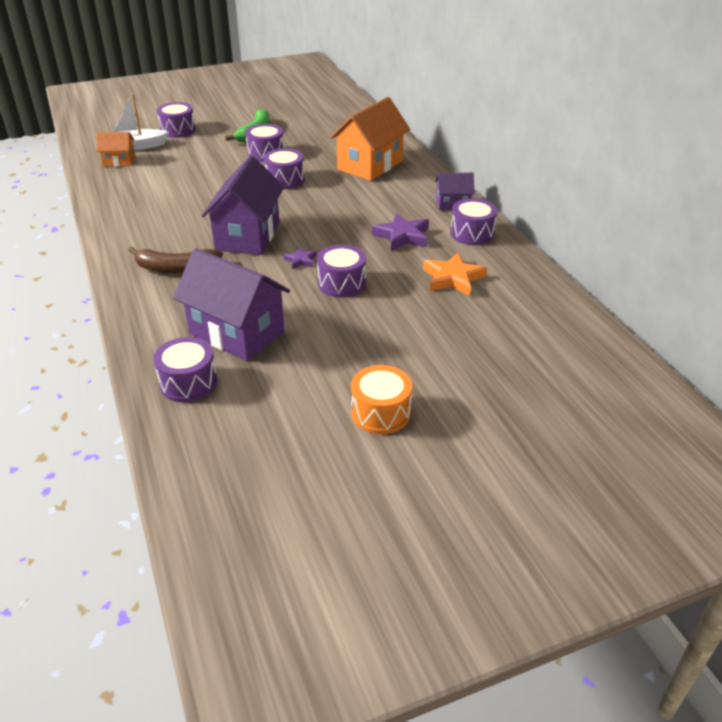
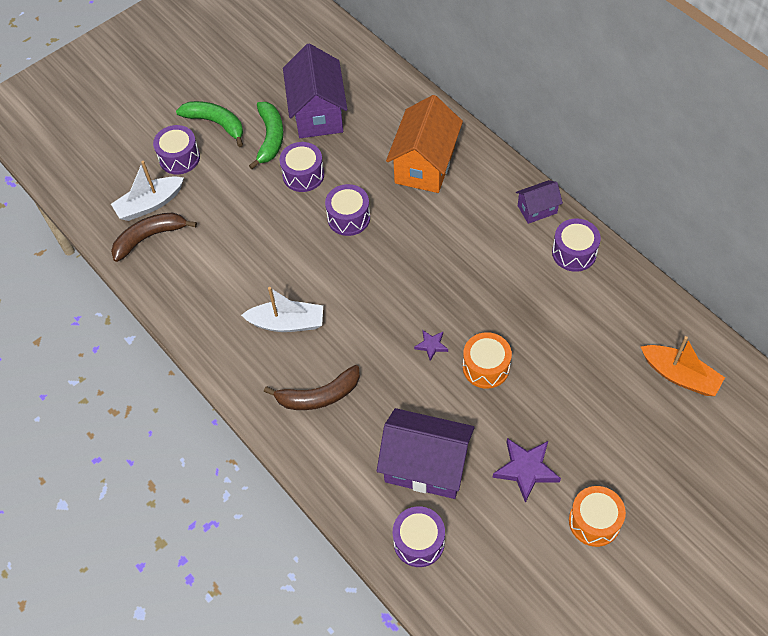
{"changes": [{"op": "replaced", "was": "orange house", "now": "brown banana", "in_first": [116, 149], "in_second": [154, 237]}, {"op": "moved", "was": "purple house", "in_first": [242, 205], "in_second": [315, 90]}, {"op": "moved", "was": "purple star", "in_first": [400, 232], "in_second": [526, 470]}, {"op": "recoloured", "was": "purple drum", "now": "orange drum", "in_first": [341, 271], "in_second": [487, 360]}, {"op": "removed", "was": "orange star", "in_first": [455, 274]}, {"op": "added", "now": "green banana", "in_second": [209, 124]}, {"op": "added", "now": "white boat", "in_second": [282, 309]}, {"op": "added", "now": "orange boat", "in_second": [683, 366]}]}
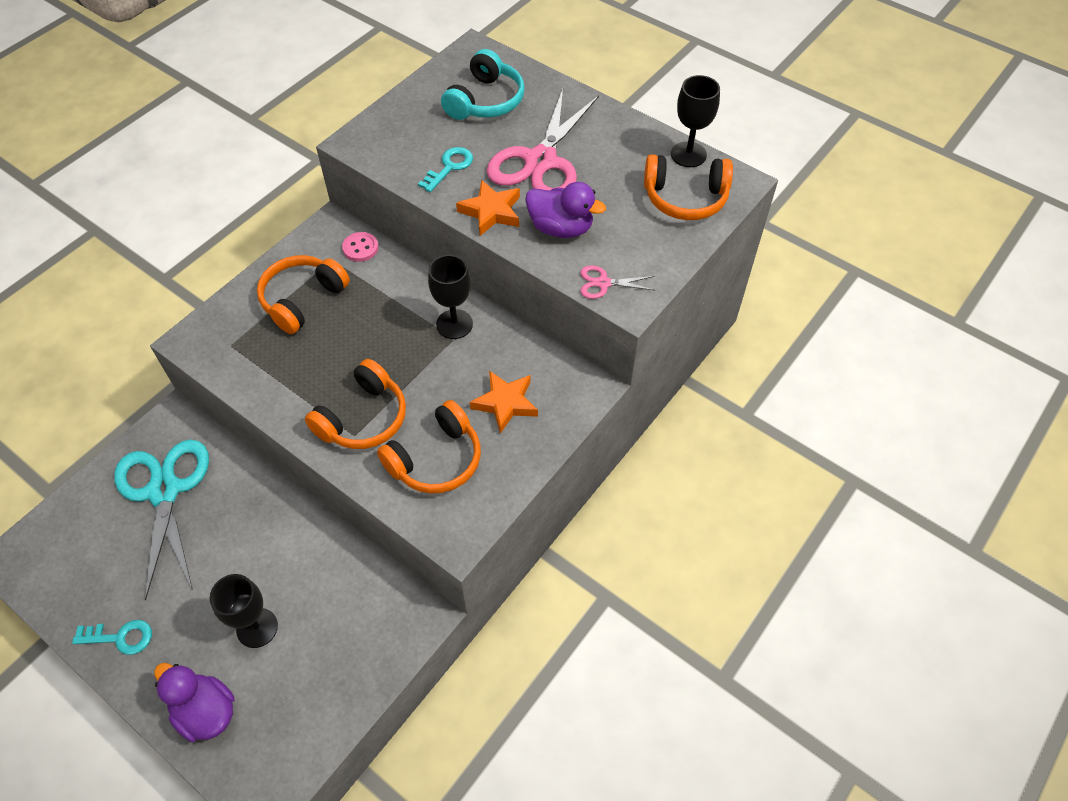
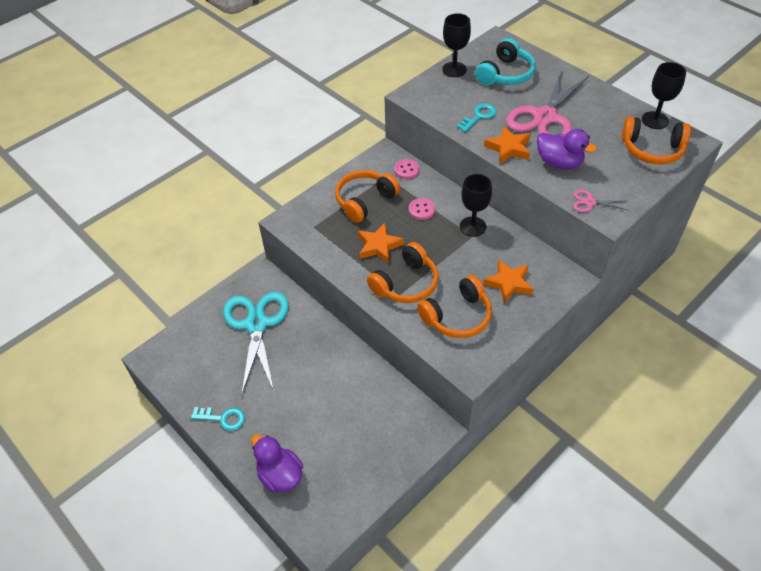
{"changes": [{"op": "moved", "was": "black goblet", "in_first": [244, 611], "in_second": [456, 45]}, {"op": "added", "now": "pink button", "in_second": [422, 209]}, {"op": "added", "now": "orange star", "in_second": [381, 243]}]}
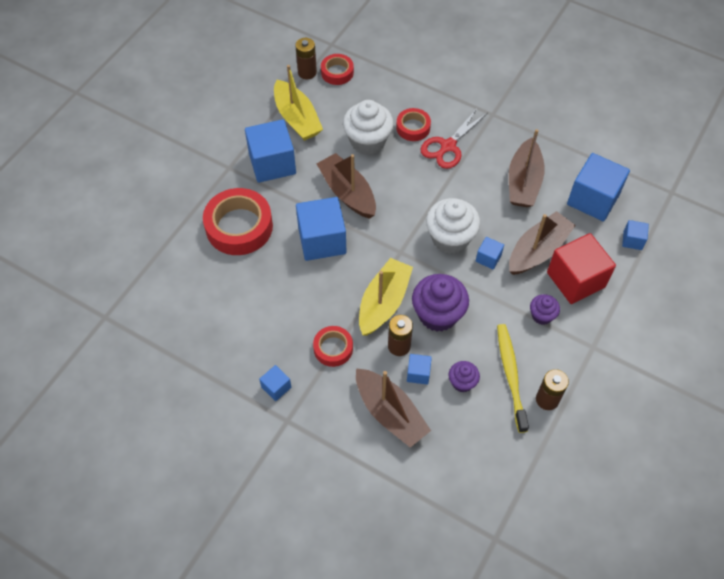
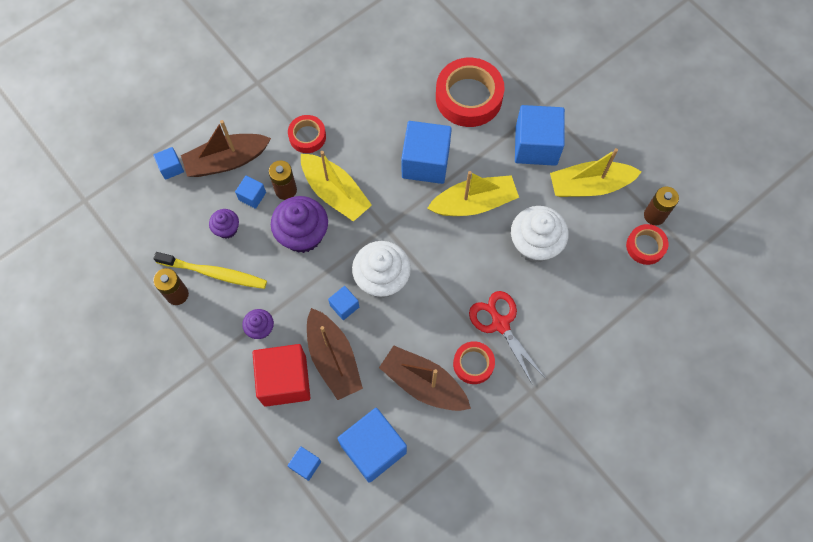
{"changes": [{"op": "moved", "was": "red tape", "in_first": [413, 124], "in_second": [474, 362]}, {"op": "recoloured", "was": "brown boat", "now": "yellow boat", "in_first": [346, 186], "in_second": [473, 193]}, {"op": "moved", "was": "blue cube", "in_first": [275, 383], "in_second": [168, 163]}]}
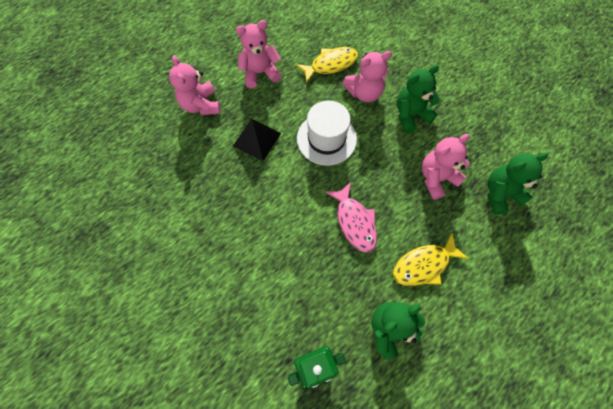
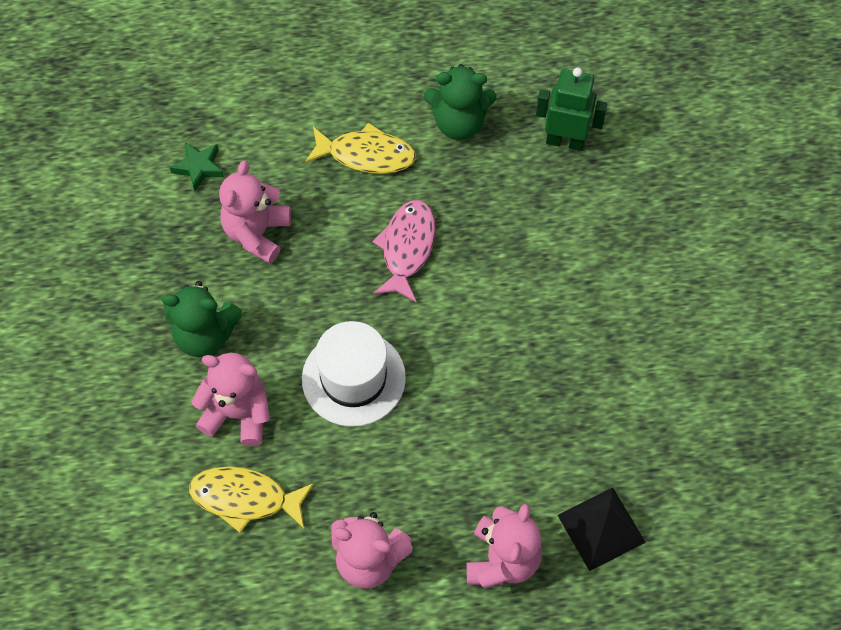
{"changes": [{"op": "moved", "was": "black pyramid", "in_first": [257, 140], "in_second": [602, 529]}, {"op": "turned", "was": "pink teddy bear", "in_first": [446, 167], "in_second": [255, 212], "clockwise": 105}, {"op": "replaced", "was": "green teddy bear", "now": "green star", "in_first": [518, 183], "in_second": [197, 166]}]}
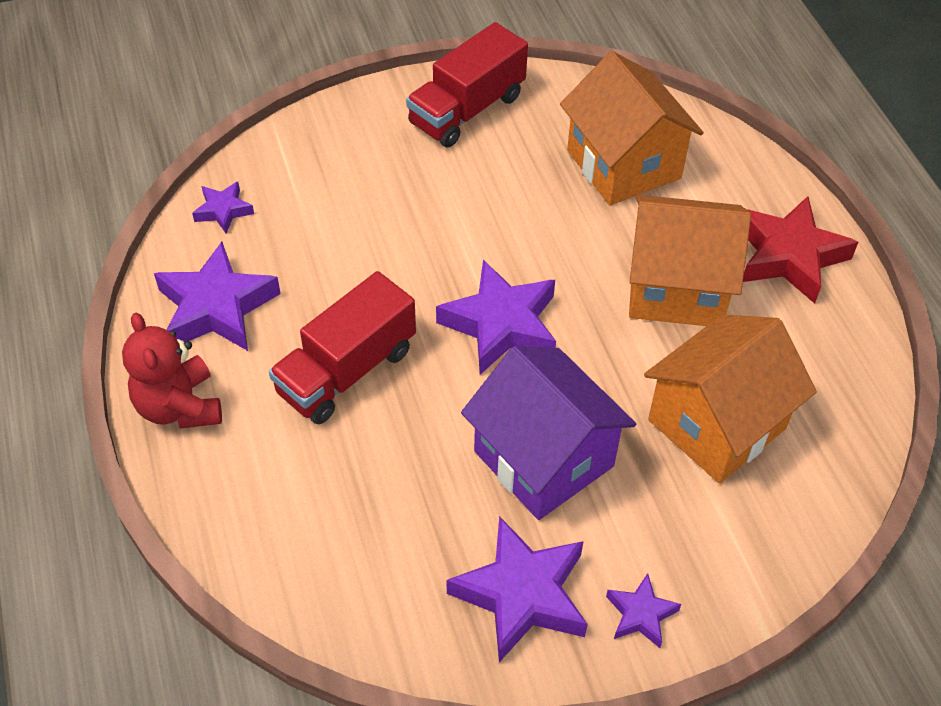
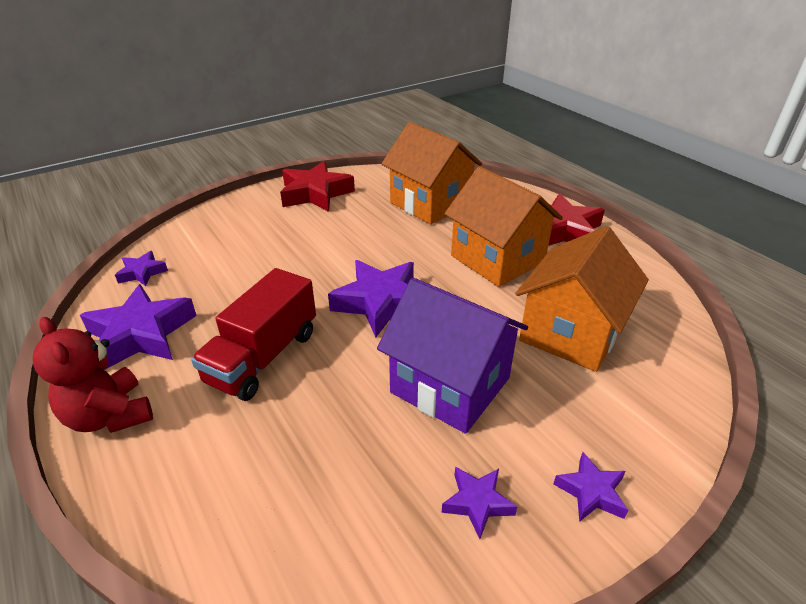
{"changes": [{"op": "replaced", "was": "red truck", "now": "red star", "in_first": [467, 84], "in_second": [317, 186]}, {"op": "turned", "was": "orange house", "in_first": [690, 260], "in_second": [503, 226], "clockwise": 60}, {"op": "resized", "was": "purple star", "in_first": [517, 589], "in_second": [479, 503], "ratio": 0.51}]}
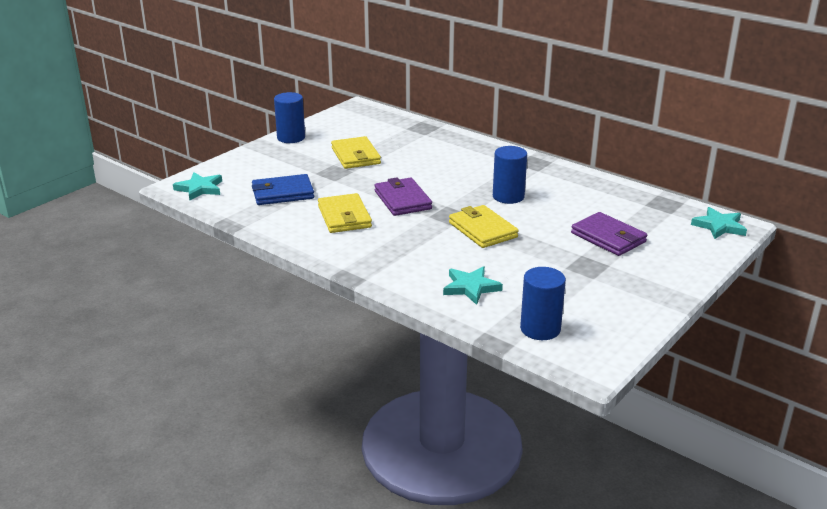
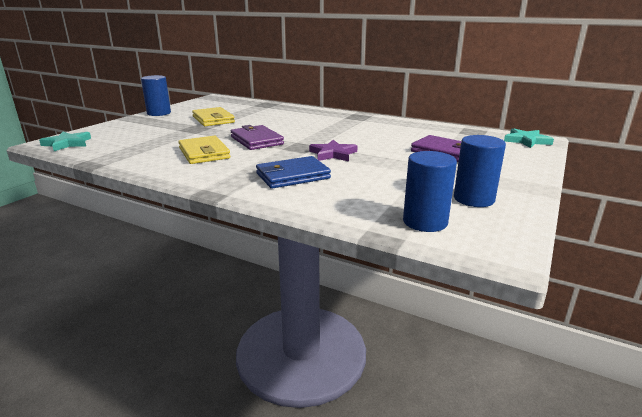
{"changes": [{"op": "moved", "was": "blue cylinder", "in_first": [510, 175], "in_second": [480, 171]}, {"op": "moved", "was": "blue wallet", "in_first": [283, 189], "in_second": [293, 172]}, {"op": "replaced", "was": "yellow wallet", "now": "purple star", "in_first": [483, 226], "in_second": [333, 150]}, {"op": "removed", "was": "turquoise star", "in_first": [473, 285]}]}
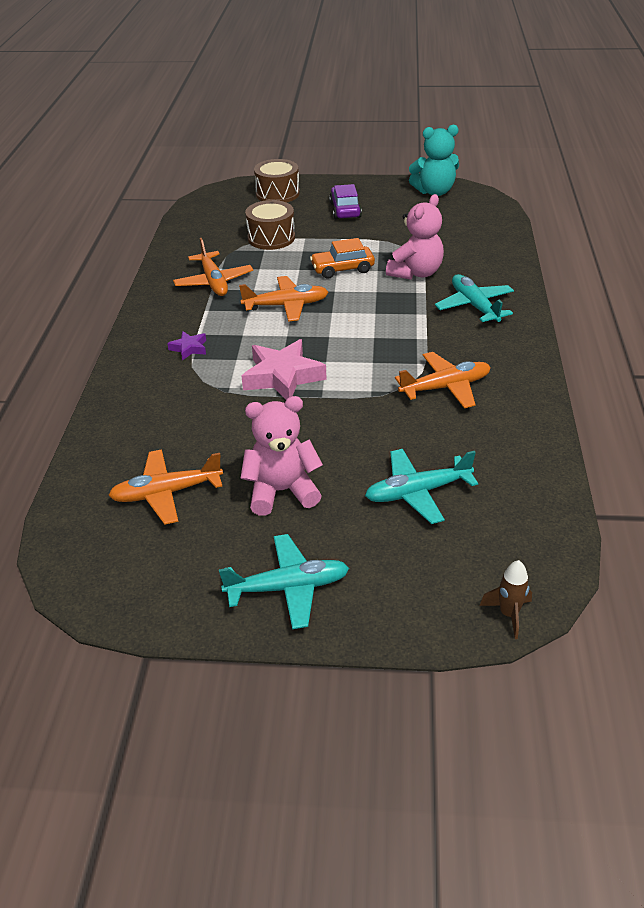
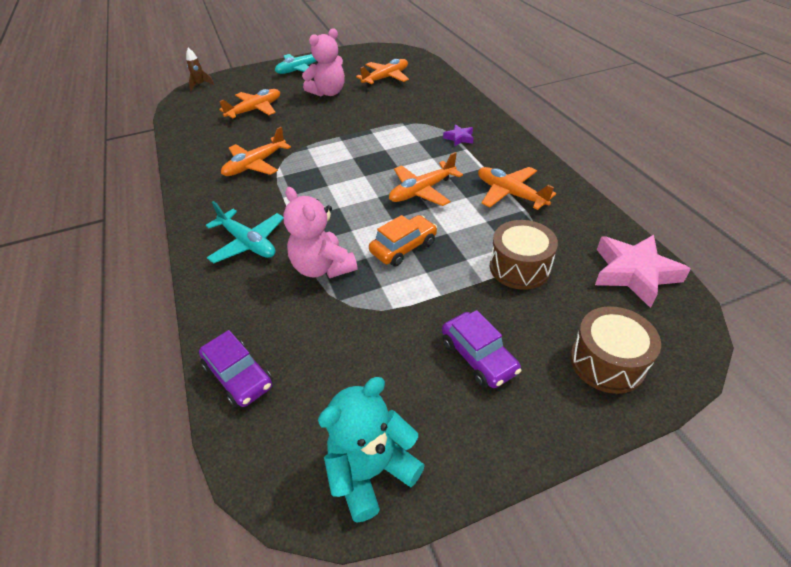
{"changes": [{"op": "turned", "was": "pink teddy bear", "in_first": [415, 237], "in_second": [320, 232], "clockwise": -45}, {"op": "moved", "was": "pink star", "in_first": [284, 369], "in_second": [643, 271]}, {"op": "recoloured", "was": "turquoise plane", "now": "orange plane", "in_first": [421, 486], "in_second": [249, 104]}, {"op": "added", "now": "purple car", "in_second": [236, 368]}]}
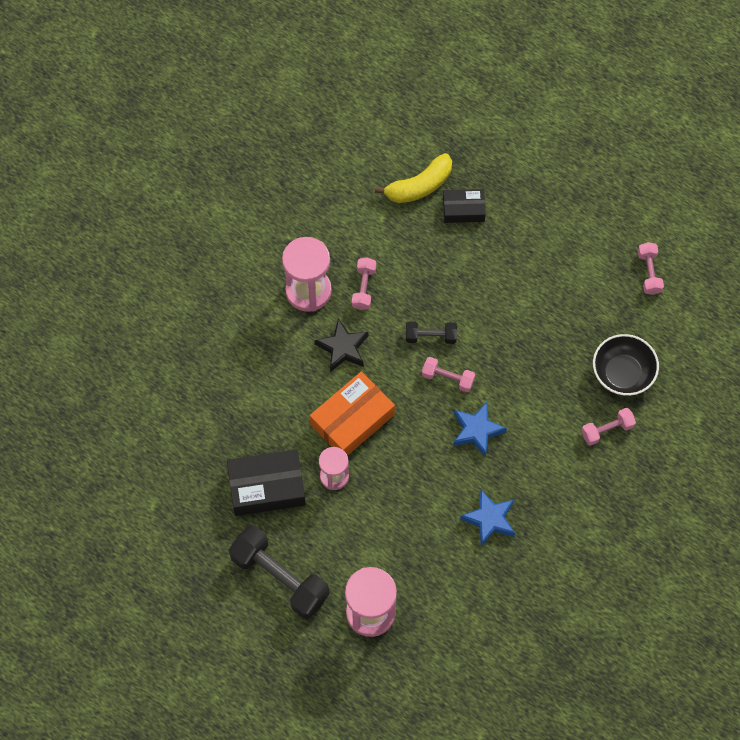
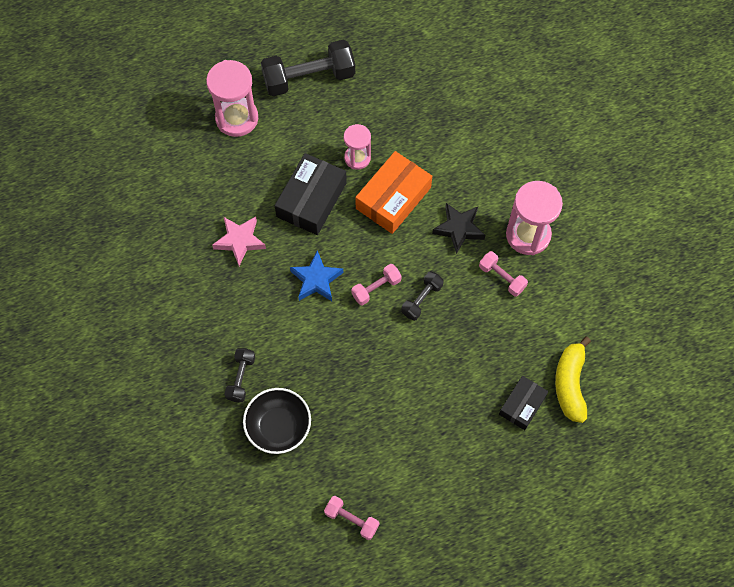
{"changes": [{"op": "turned", "was": "orange box", "in_first": [352, 413], "in_second": [393, 192], "clockwise": 45}, {"op": "recoloured", "was": "pink dumbbell", "now": "black dumbbell", "in_first": [608, 426], "in_second": [240, 375]}, {"op": "moved", "was": "black box", "in_first": [266, 482], "in_second": [311, 194]}, {"op": "recoloured", "was": "blue star", "now": "pink star", "in_first": [487, 518], "in_second": [239, 241]}]}
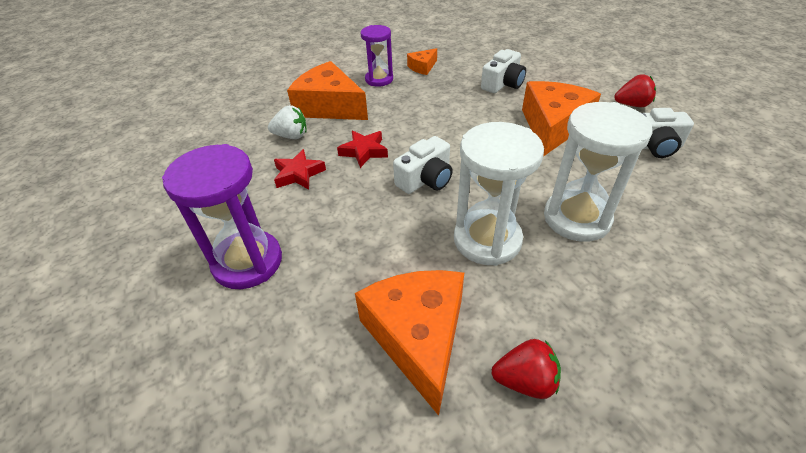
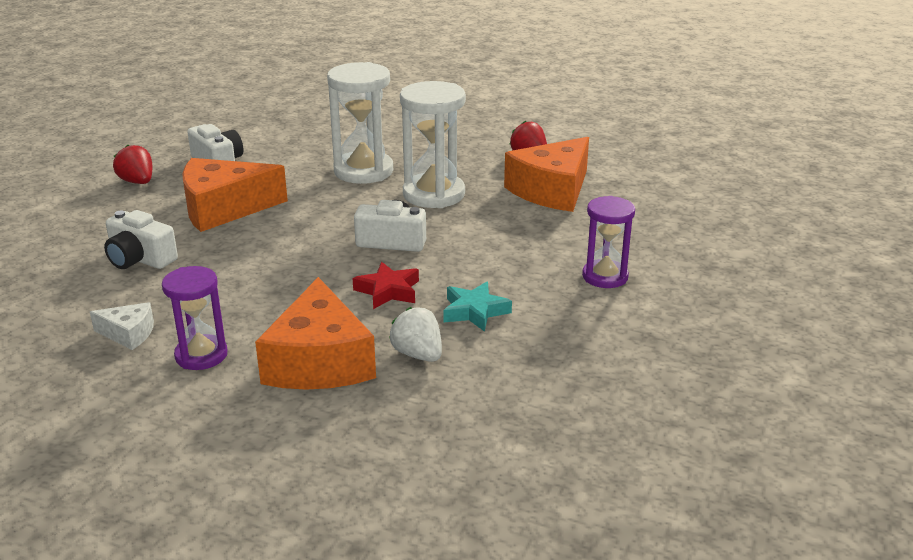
{"changes": [{"op": "recoloured", "was": "orange cheese", "now": "white cheese", "in_first": [422, 61], "in_second": [122, 326]}, {"op": "turned", "was": "white camera", "in_first": [503, 71], "in_second": [141, 239], "clockwise": -150}, {"op": "resized", "was": "purple hourglass", "in_first": [222, 216], "in_second": [608, 242], "ratio": 0.63}, {"op": "recoloured", "was": "red star", "now": "turquoise star", "in_first": [300, 169], "in_second": [477, 307]}]}
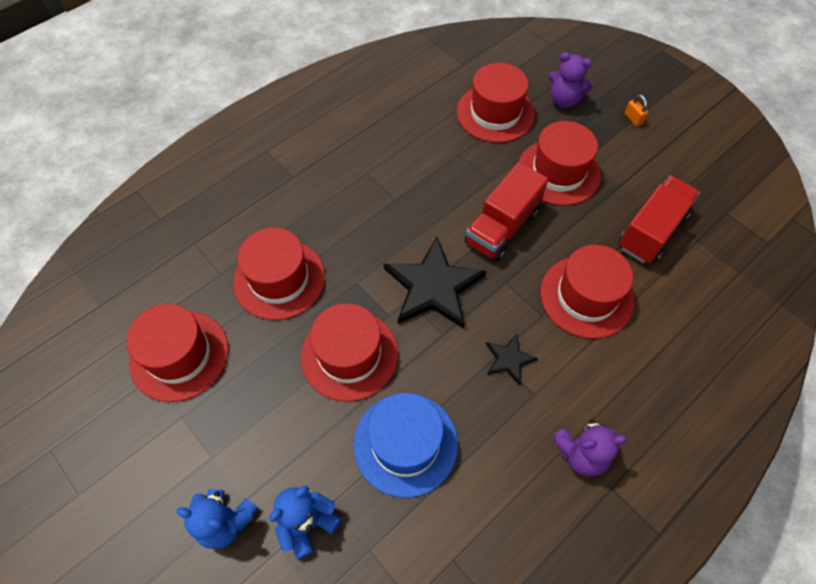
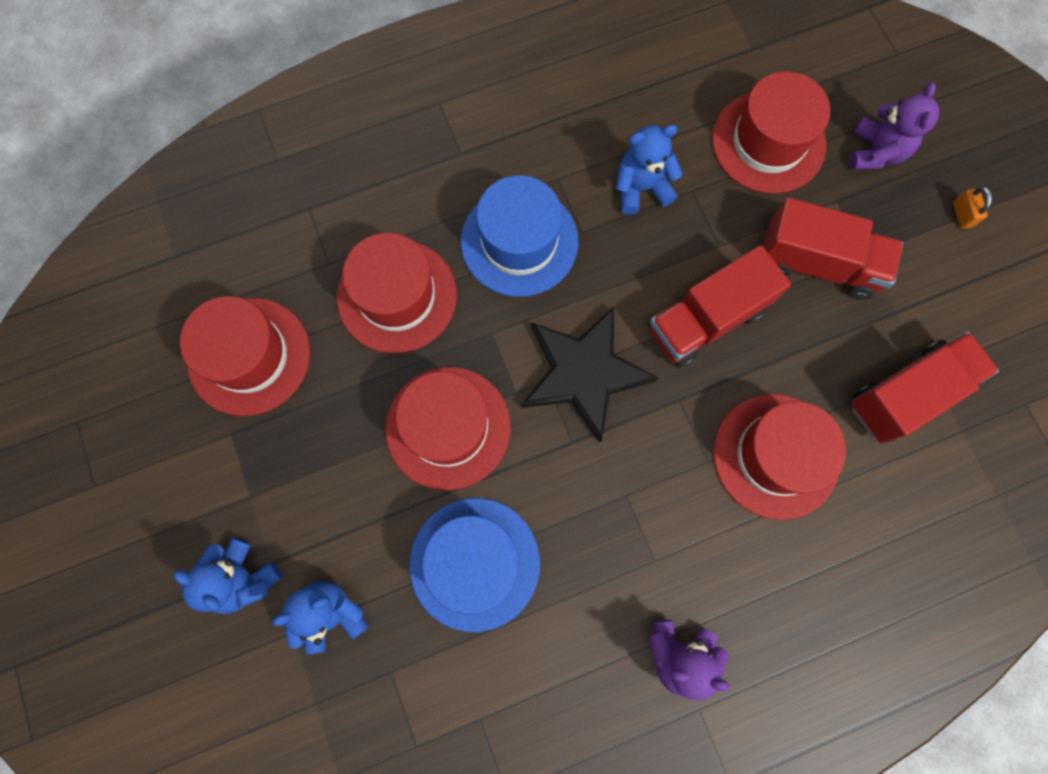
{"changes": [{"op": "turned", "was": "purple teddy bear", "in_first": [571, 80], "in_second": [894, 126], "clockwise": -120}, {"op": "replaced", "was": "red hat", "now": "red truck", "in_first": [560, 163], "in_second": [833, 248]}, {"op": "removed", "was": "black star", "in_first": [512, 359]}, {"op": "added", "now": "blue teddy bear", "in_second": [649, 169]}, {"op": "added", "now": "blue hat", "in_second": [519, 236]}]}
